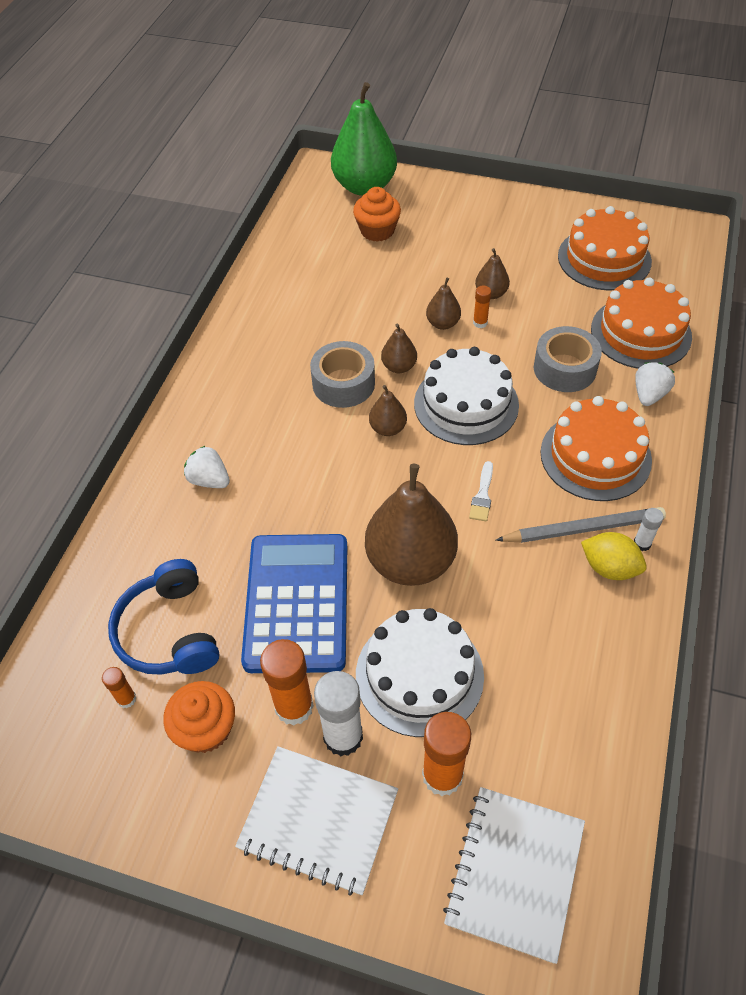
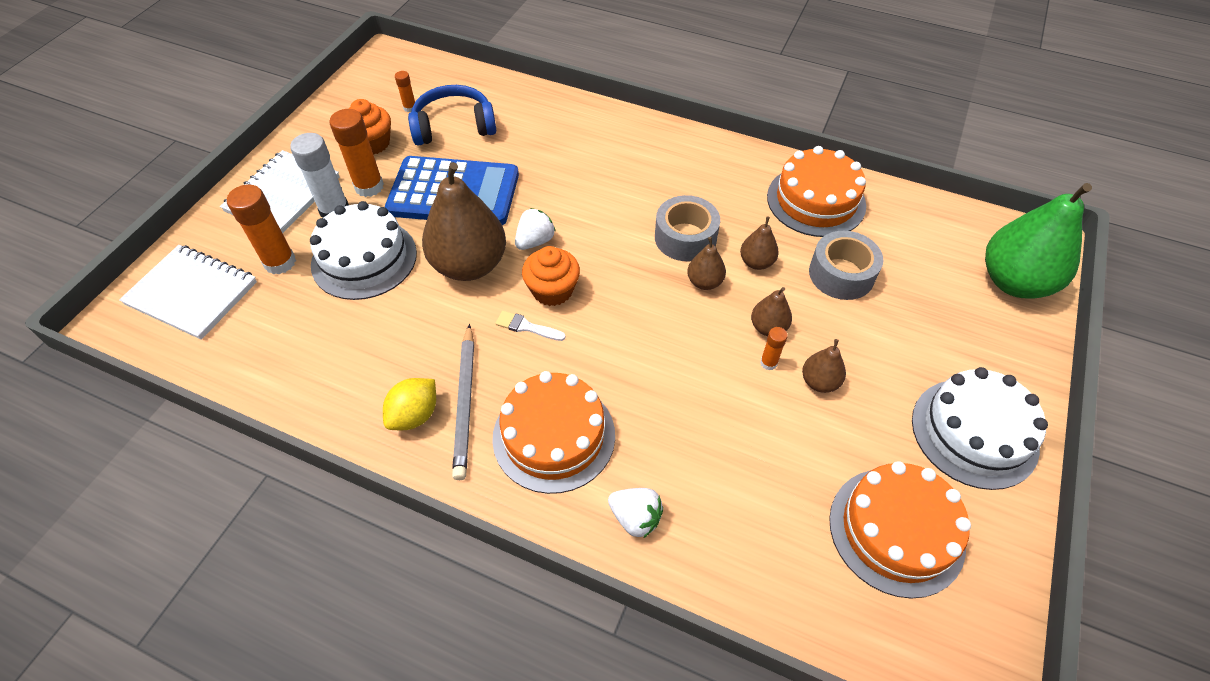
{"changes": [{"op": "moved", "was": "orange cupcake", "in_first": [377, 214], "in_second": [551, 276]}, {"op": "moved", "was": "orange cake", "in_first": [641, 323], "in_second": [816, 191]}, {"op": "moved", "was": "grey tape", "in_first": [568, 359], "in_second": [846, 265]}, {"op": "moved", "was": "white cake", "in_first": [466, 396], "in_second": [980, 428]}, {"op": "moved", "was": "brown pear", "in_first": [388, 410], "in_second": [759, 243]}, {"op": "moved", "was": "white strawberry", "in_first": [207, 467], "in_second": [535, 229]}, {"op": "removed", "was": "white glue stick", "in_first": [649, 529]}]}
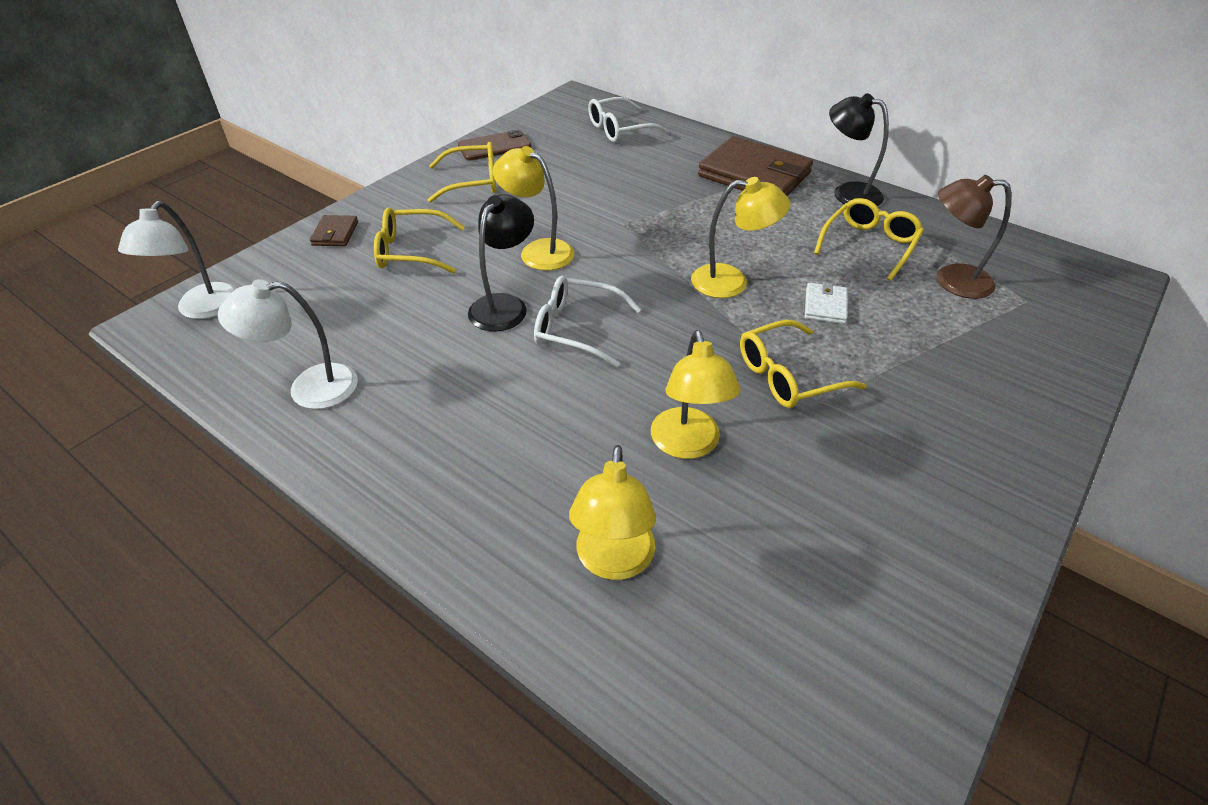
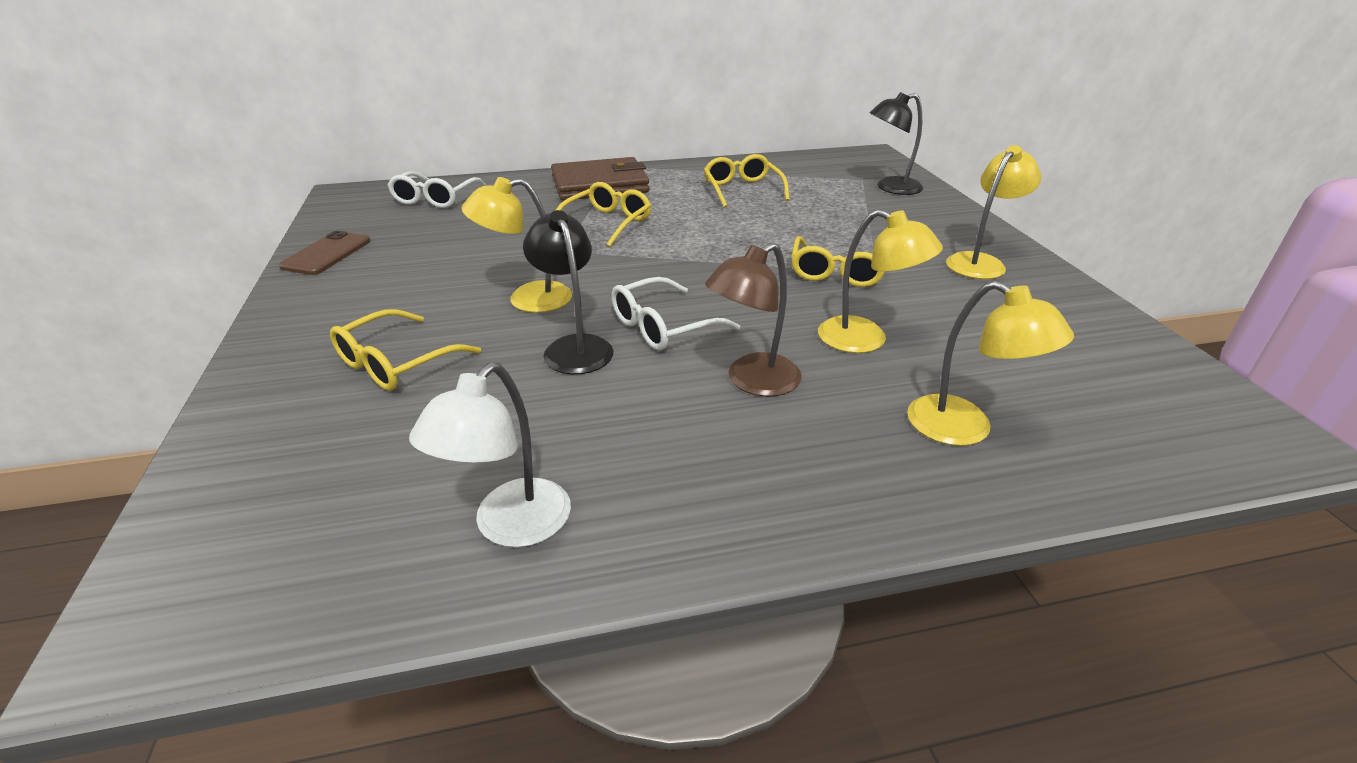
{"changes": [{"op": "moved", "was": "black lamp", "in_first": [859, 149], "in_second": [896, 143]}, {"op": "moved", "was": "yellow glasses", "in_first": [462, 172], "in_second": [603, 214]}, {"op": "moved", "was": "brown lamp", "in_first": [974, 237], "in_second": [753, 319]}, {"op": "moved", "was": "yellow lamp", "in_first": [740, 237], "in_second": [994, 212]}, {"op": "removed", "was": "white lamp", "in_first": [177, 260]}, {"op": "removed", "was": "brown wallet", "in_first": [334, 230]}, {"op": "removed", "was": "white wallet", "in_first": [826, 303]}]}
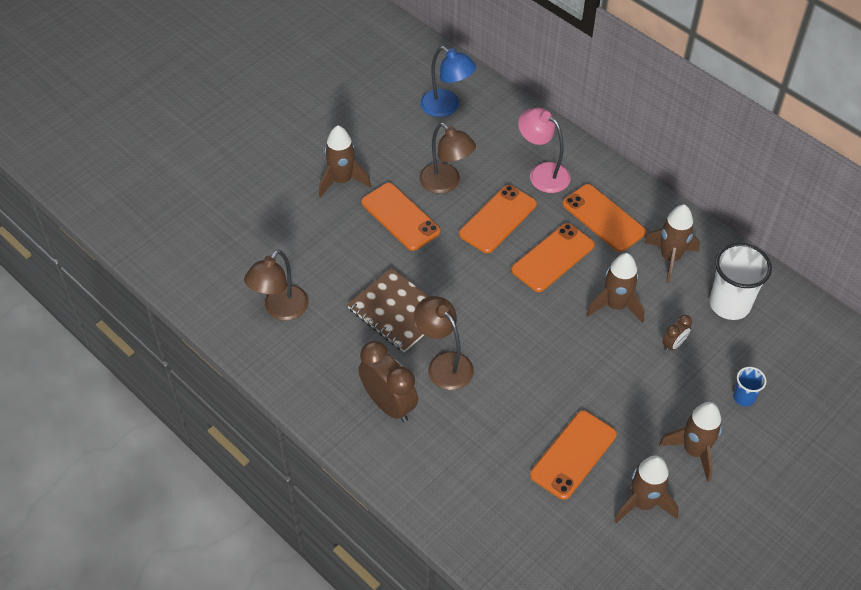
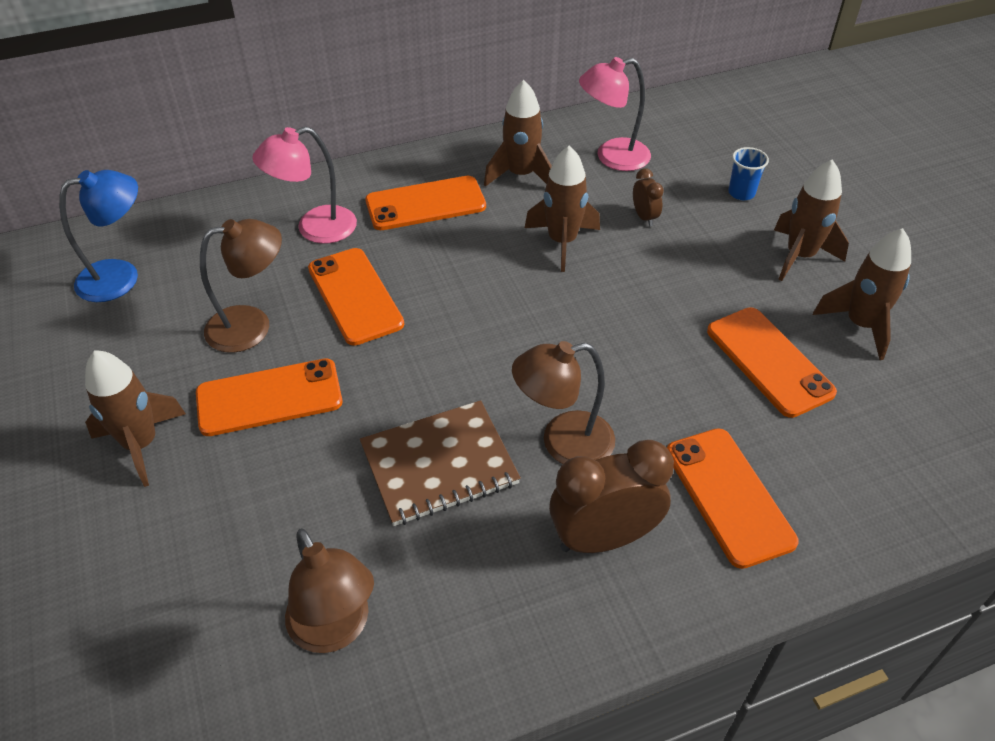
{"changes": [{"op": "moved", "was": "orange phone", "in_first": [553, 257], "in_second": [733, 498]}, {"op": "replaced", "was": "white cup", "now": "pink lamp", "in_first": [740, 281], "in_second": [615, 114]}]}
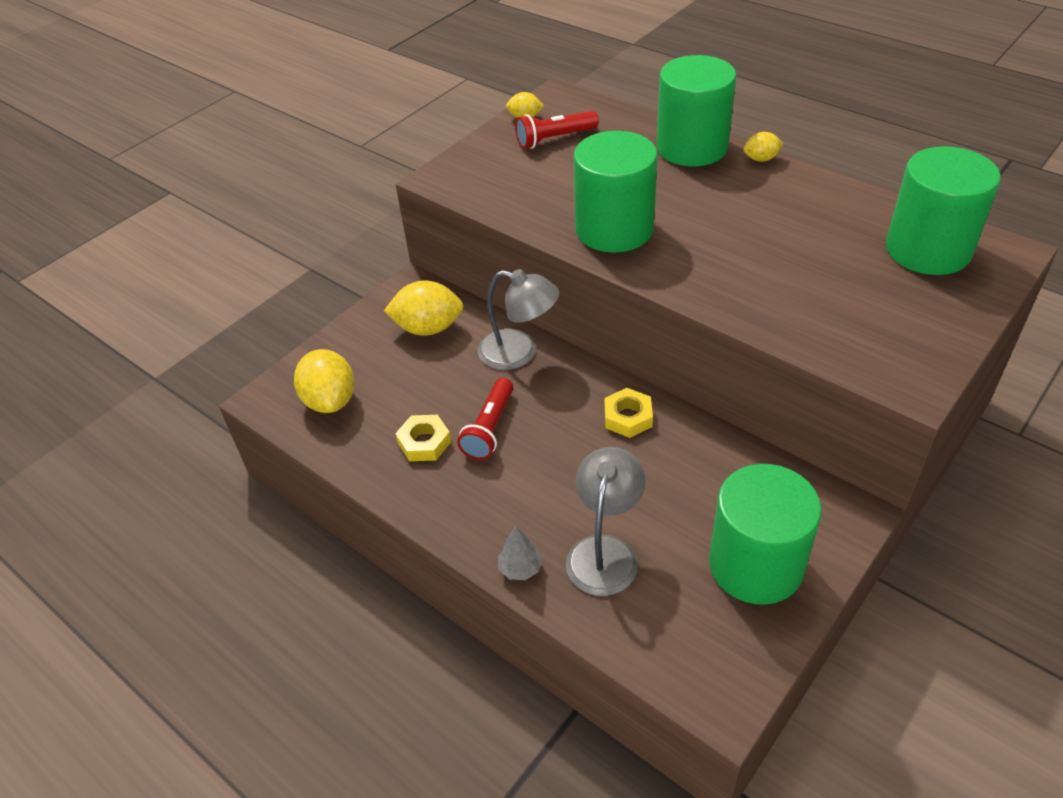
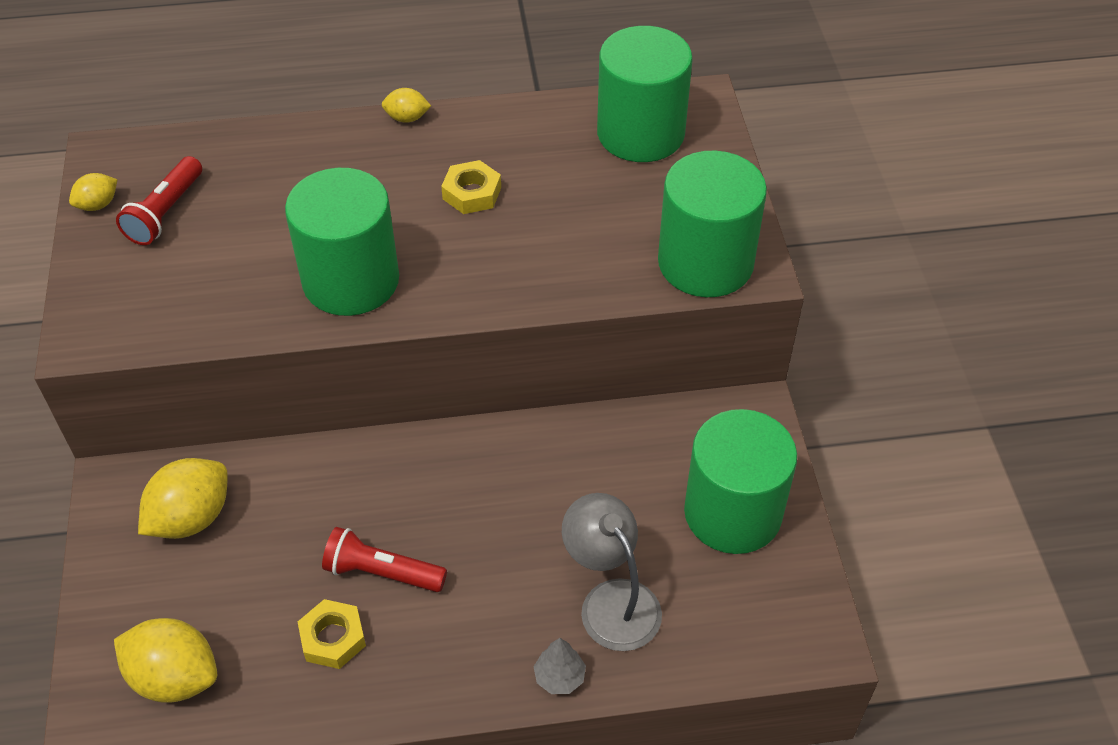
{"changes": [{"op": "moved", "was": "green cylinder", "in_first": [696, 110], "in_second": [712, 224]}, {"op": "turned", "was": "yellow lemon", "in_first": [763, 147], "in_second": [406, 105], "clockwise": 60}, {"op": "removed", "was": "grey lamp", "in_first": [518, 319]}, {"op": "turned", "was": "red flashlight", "in_first": [485, 419], "in_second": [384, 559], "clockwise": 135}, {"op": "moved", "was": "yellow nut", "in_first": [628, 413], "in_second": [471, 187]}]}
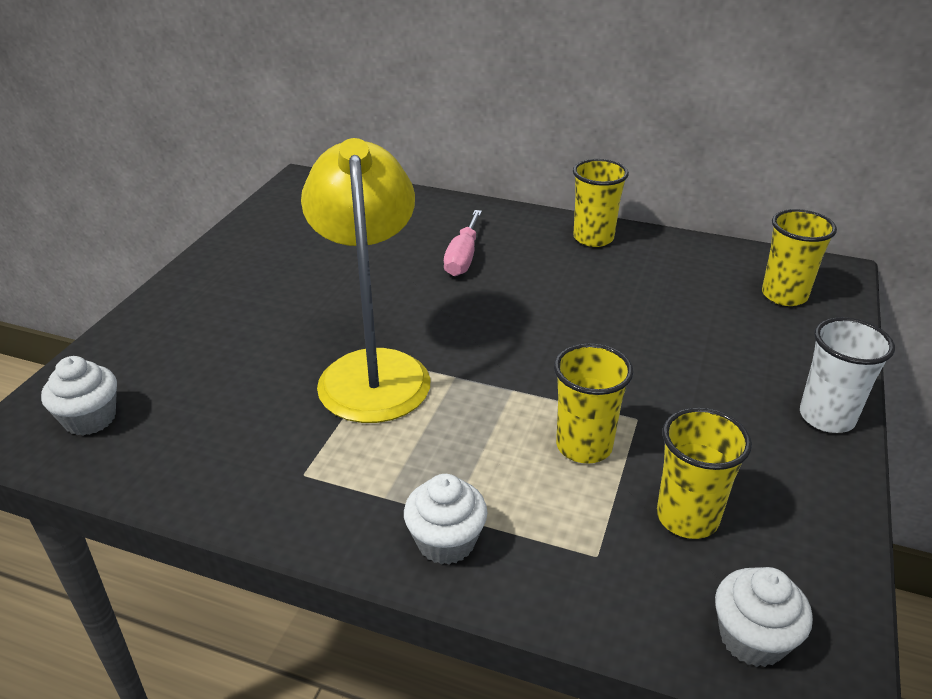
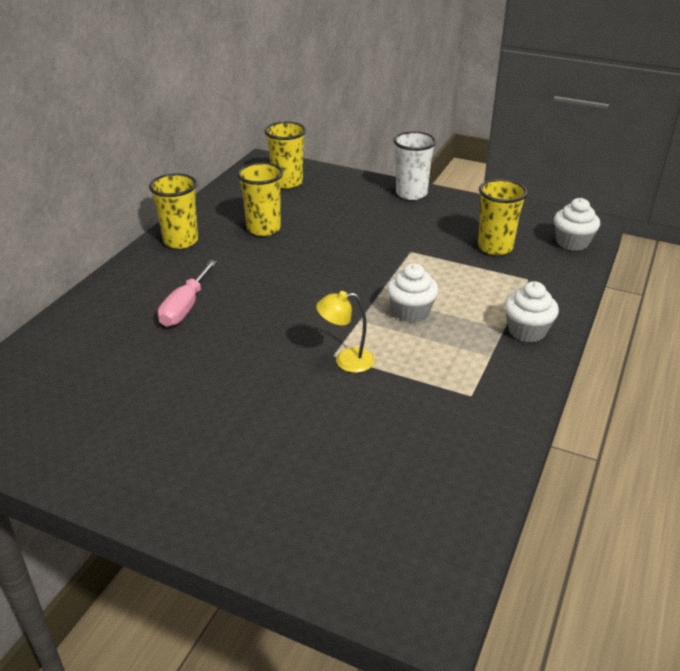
{"changes": [{"op": "resized", "was": "yellow lamp", "in_first": [366, 280], "in_second": [345, 332], "ratio": 0.41}, {"op": "turned", "was": "pink screwdriver", "in_first": [463, 243], "in_second": [187, 293], "clockwise": 90}, {"op": "moved", "was": "yellow cup", "in_first": [593, 403], "in_second": [260, 199]}, {"op": "moved", "was": "white cupcake", "in_first": [79, 395], "in_second": [413, 293]}]}
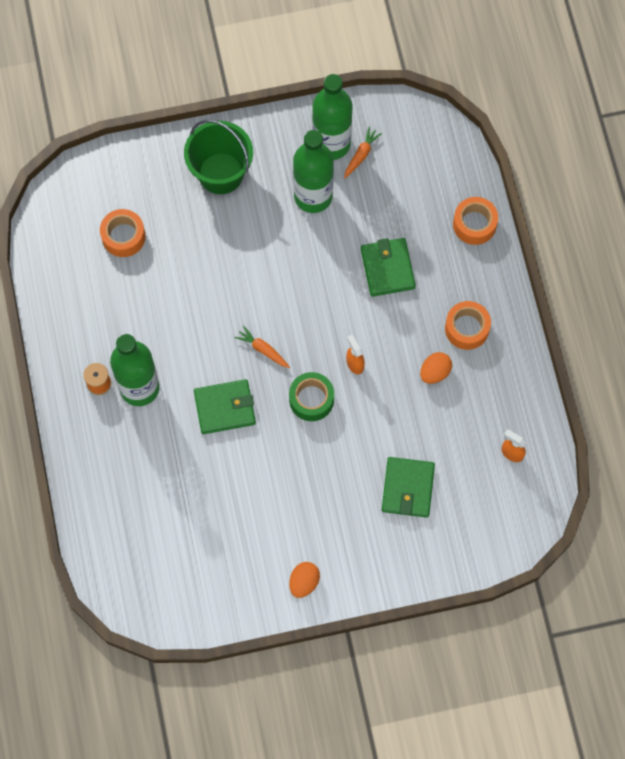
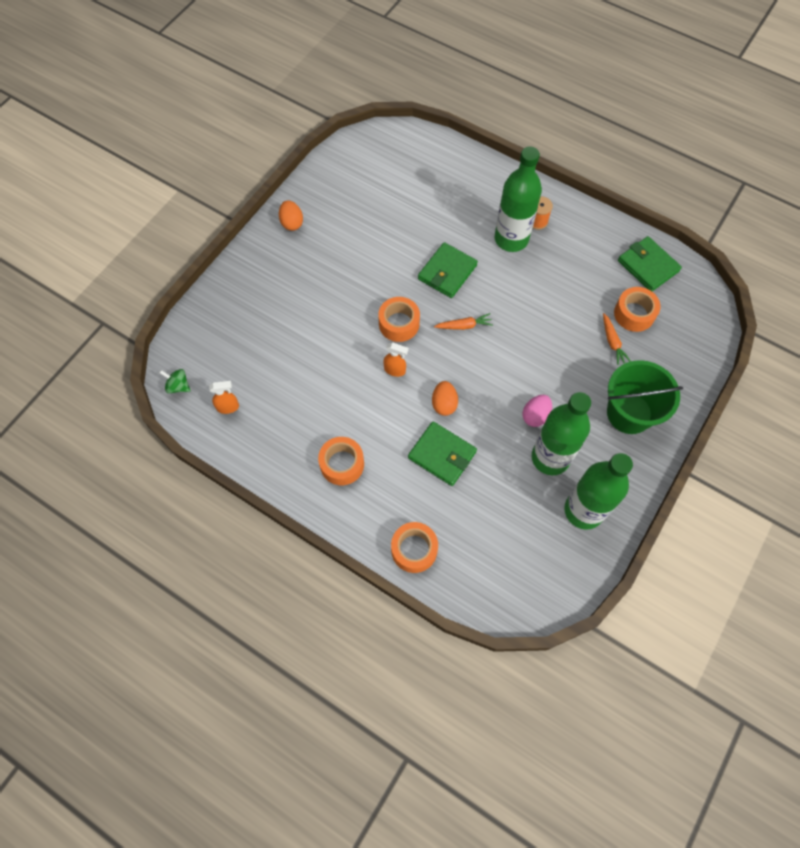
{"changes": [{"op": "moved", "was": "orange carrot", "in_first": [363, 152], "in_second": [617, 339]}, {"op": "moved", "was": "orange egg", "in_first": [436, 368], "in_second": [445, 398]}, {"op": "recoloured", "was": "green tape", "now": "orange tape", "in_first": [311, 396], "in_second": [399, 319]}, {"op": "moved", "was": "green wallet", "in_first": [408, 487], "in_second": [650, 263]}, {"op": "added", "now": "green spinning top", "in_second": [174, 381]}, {"op": "added", "now": "pink egg", "in_second": [537, 411]}]}
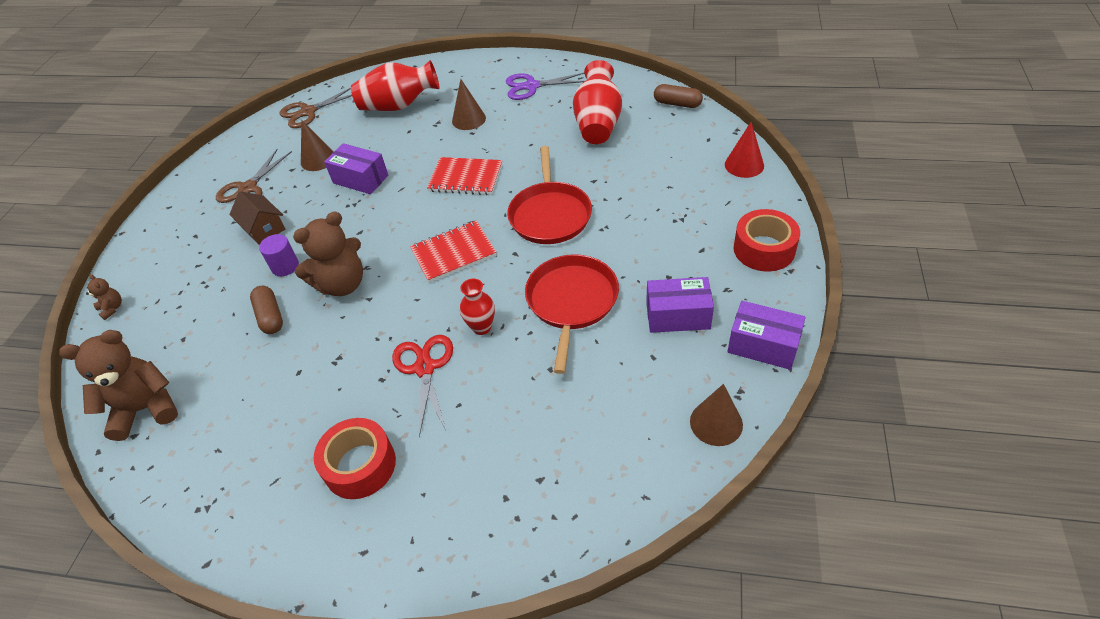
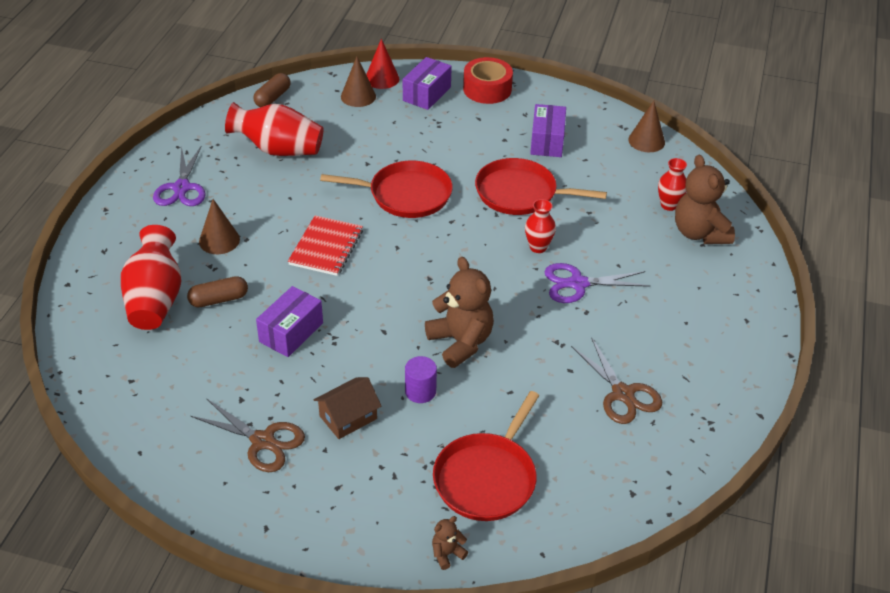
{"changes": [{"op": "moved", "was": "brown scissors", "in_first": [316, 108], "in_second": [616, 380]}, {"op": "moved", "was": "brown cone", "in_first": [317, 145], "in_second": [358, 82]}, {"op": "removed", "was": "red notebook", "in_first": [453, 252]}, {"op": "moved", "was": "brown capsule", "in_first": [266, 310], "in_second": [217, 291]}, {"op": "moved", "was": "purple box", "in_first": [766, 335], "in_second": [427, 83]}, {"op": "moved", "was": "brown teddy bear", "in_first": [118, 385], "in_second": [705, 199]}, {"op": "recoloured", "was": "red scissors", "now": "purple scissors", "in_first": [422, 386], "in_second": [597, 283]}, {"op": "removed", "was": "red tape", "in_first": [355, 458]}, {"op": "added", "now": "red vase", "in_second": [672, 184]}, {"op": "added", "now": "red pan", "in_second": [486, 456]}]}
